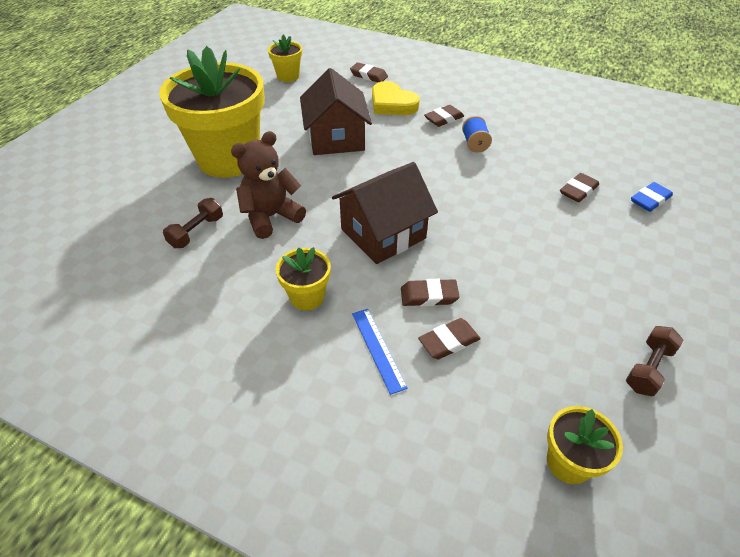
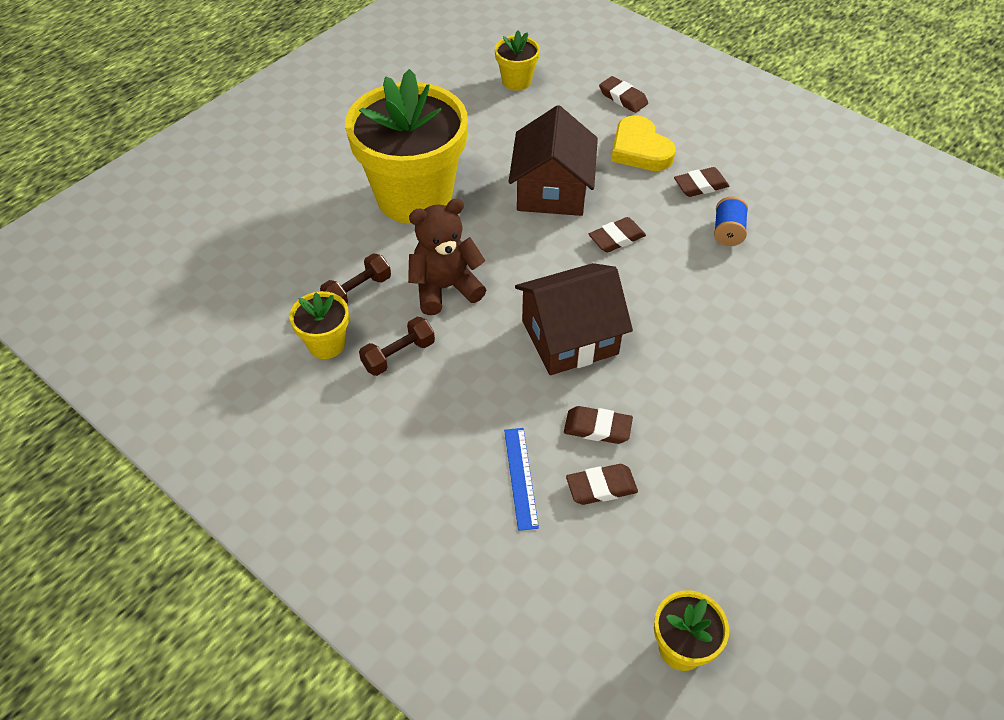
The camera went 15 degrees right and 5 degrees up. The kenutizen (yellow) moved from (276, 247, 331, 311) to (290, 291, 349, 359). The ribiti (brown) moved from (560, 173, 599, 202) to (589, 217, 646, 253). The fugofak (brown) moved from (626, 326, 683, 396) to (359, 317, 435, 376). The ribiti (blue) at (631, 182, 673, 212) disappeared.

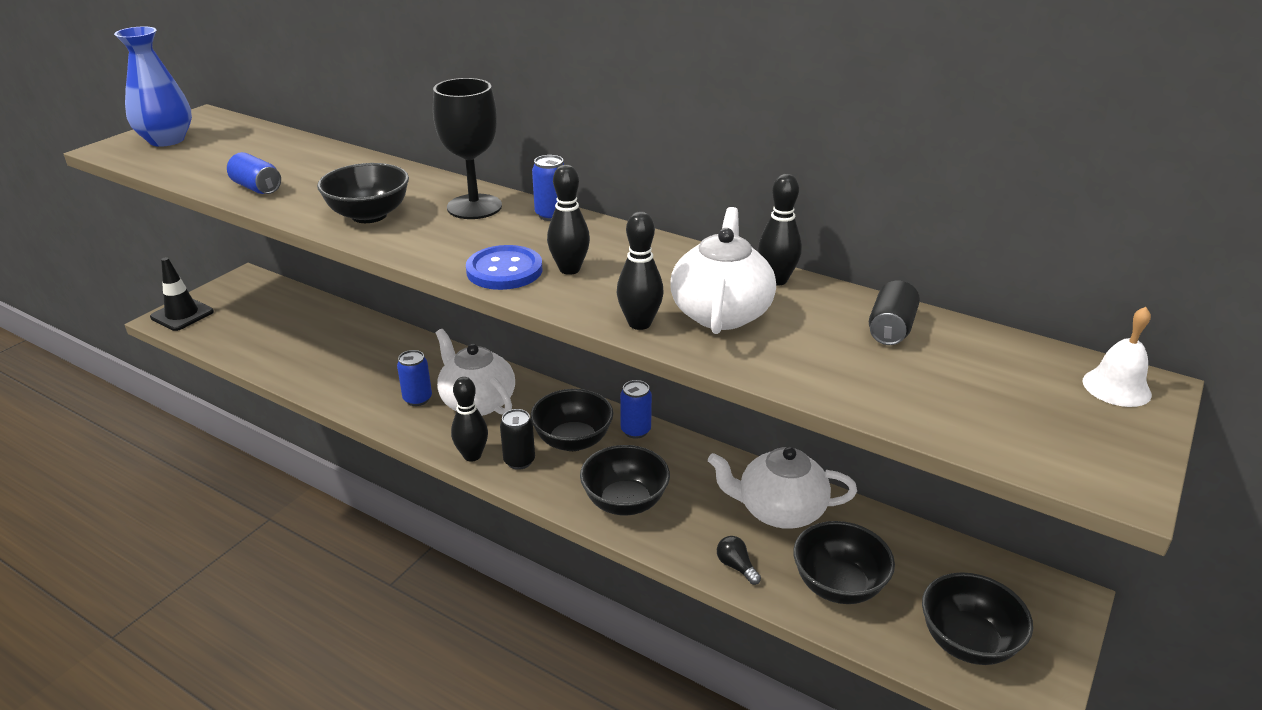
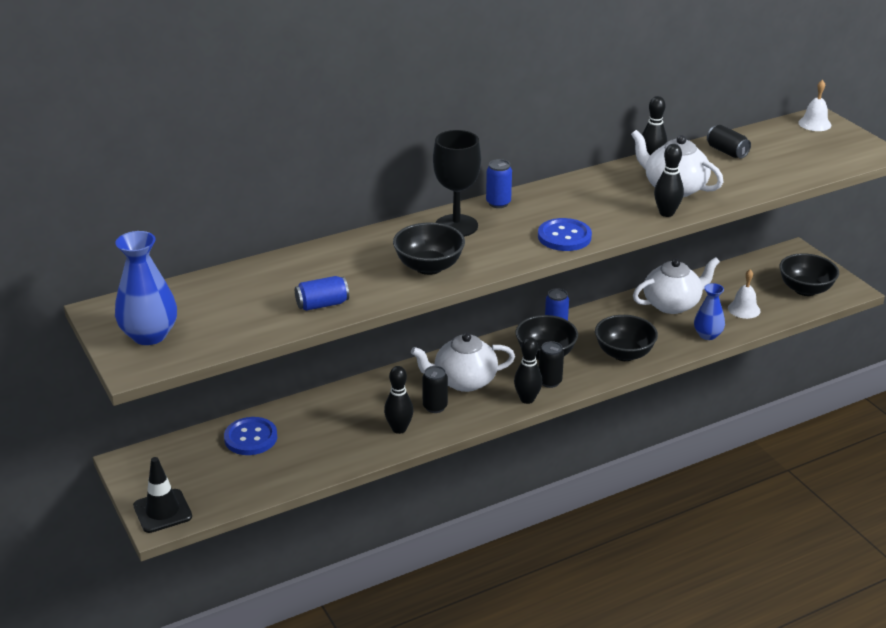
The camera went 60 degrees left and 0 degrees up. The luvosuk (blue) at (397, 350, 432, 406) became the luvosuk (black) at (422, 366, 448, 413). The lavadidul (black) moved from (547, 164, 590, 275) to (384, 366, 414, 434). The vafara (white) at (708, 447, 857, 529) turned 150 degrees counterclockwise. The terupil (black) at (717, 536, 761, 585) was replaced by the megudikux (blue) at (694, 283, 725, 340). The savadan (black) at (793, 521, 895, 604) was replaced by the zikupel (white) at (728, 269, 760, 319). The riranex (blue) at (224, 417, 277, 455) appeared.

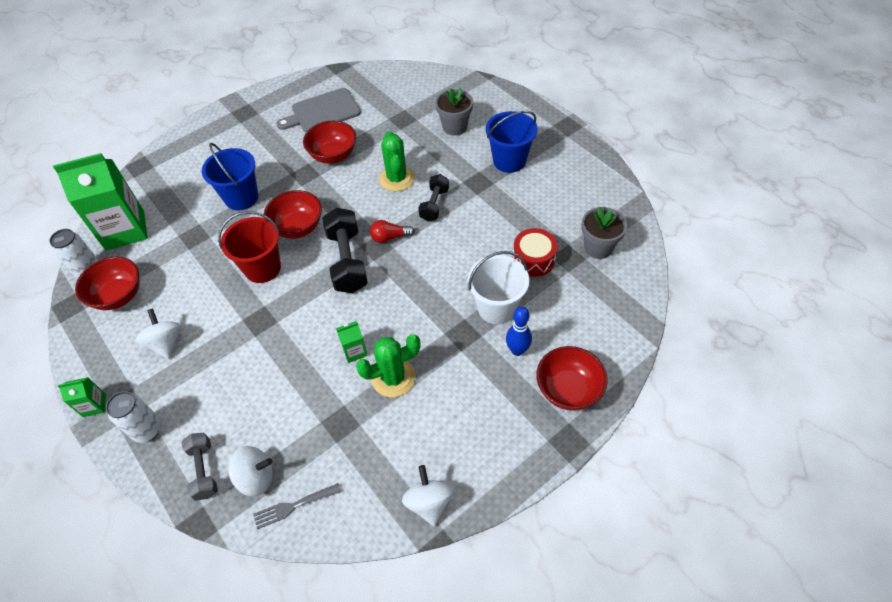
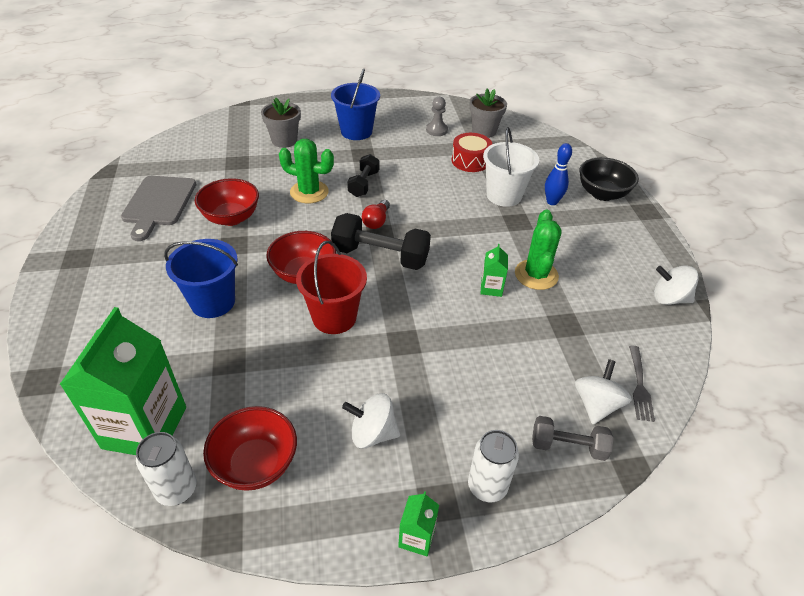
The camera went 65 degrees left and 10 degrees down. The fugofak (black) at (418, 174, 449, 221) turned 60 degrees clockwise. The savadan (red) at (536, 346, 608, 411) became the savadan (black) at (579, 157, 639, 201). The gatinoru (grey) at (426, 97, 448, 136) appeared.

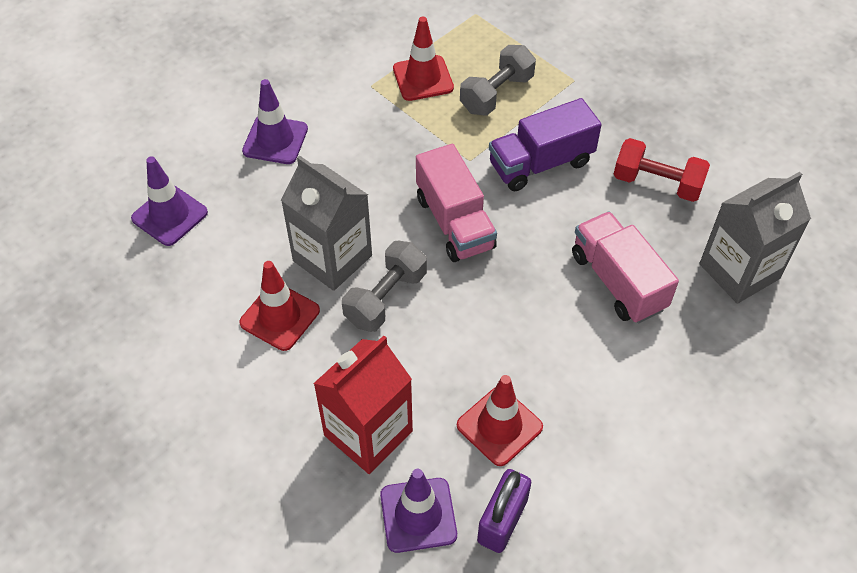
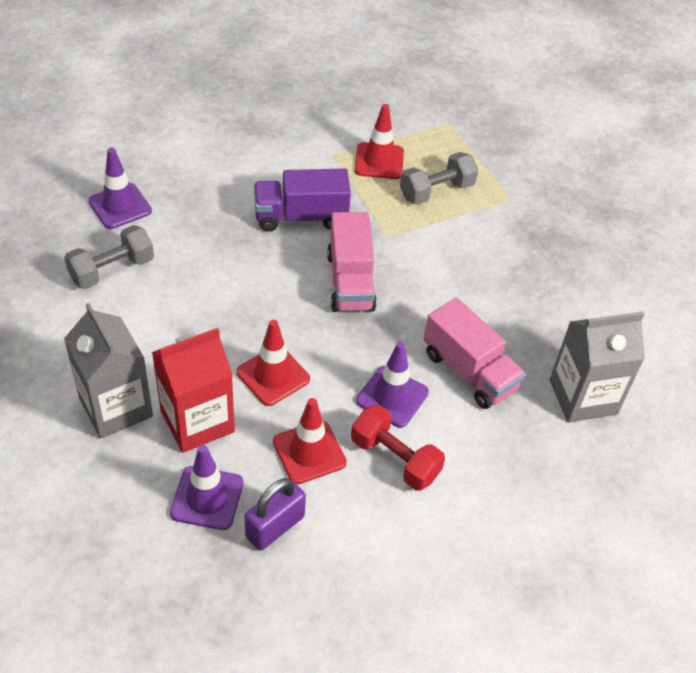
The camera went 15 degrees right and 5 degrees down. The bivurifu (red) moved from (239, 261, 320, 351) to (237, 320, 310, 406). The bivurifu (purple) moved from (242, 79, 308, 164) to (356, 342, 429, 428). The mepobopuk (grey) moved from (281, 155, 372, 291) to (64, 303, 153, 439). The fugofak (grey) moved from (342, 241, 427, 332) to (64, 225, 154, 289). The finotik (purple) moved from (489, 98, 602, 191) to (254, 169, 351, 232). The finotik (pink) at (572, 212, 679, 323) turned 150 degrees clockwise. The fugofak (red) moved from (614, 138, 710, 202) to (351, 405, 445, 491).

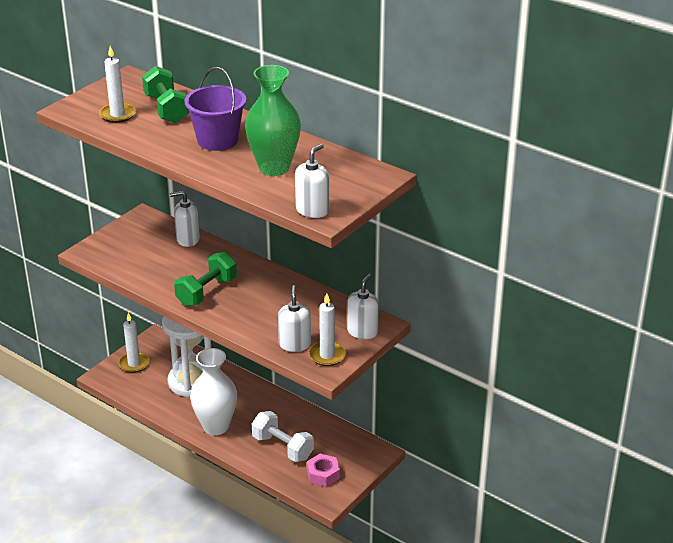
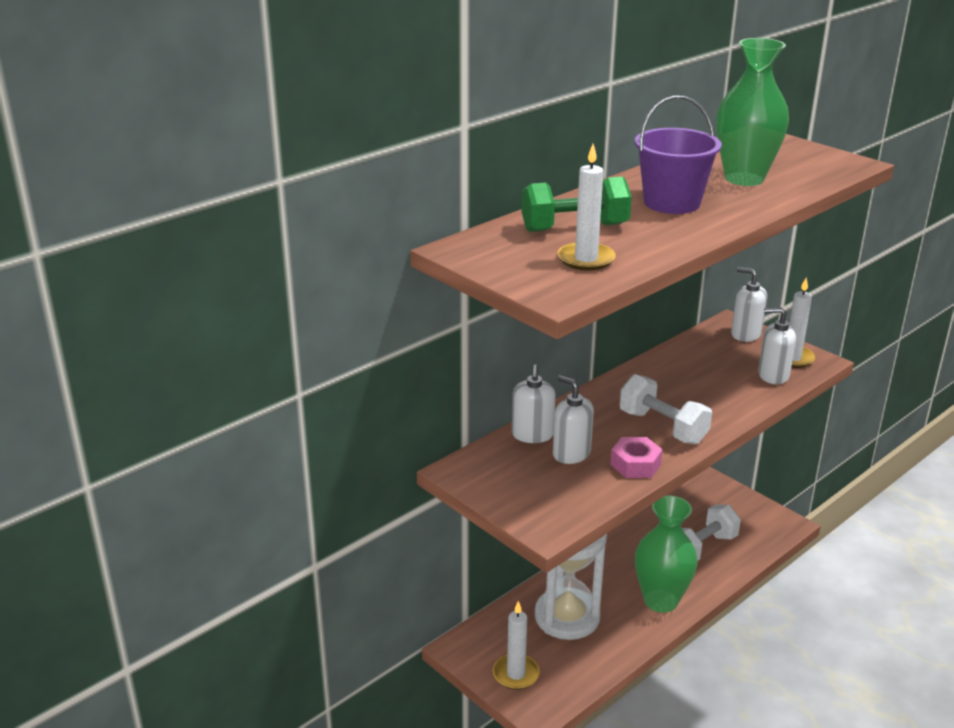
The camera went 80 degrees left and 5 degrees down. The fugofak (green) at (174, 252, 237, 306) became the fugofak (white) at (620, 374, 712, 444). The megudikux (white) at (190, 348, 237, 435) became the megudikux (green) at (635, 496, 697, 613). The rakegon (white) moved from (295, 144, 329, 218) to (553, 375, 594, 464). The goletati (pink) moved from (307, 454, 340, 487) to (610, 437, 663, 478).

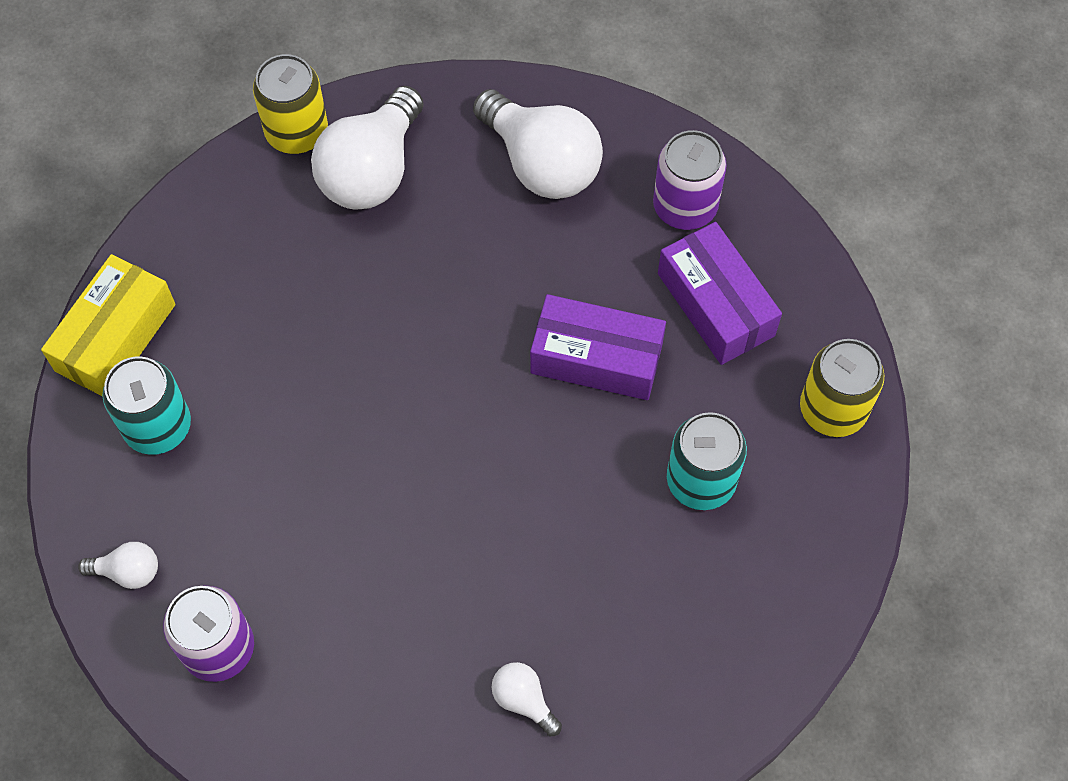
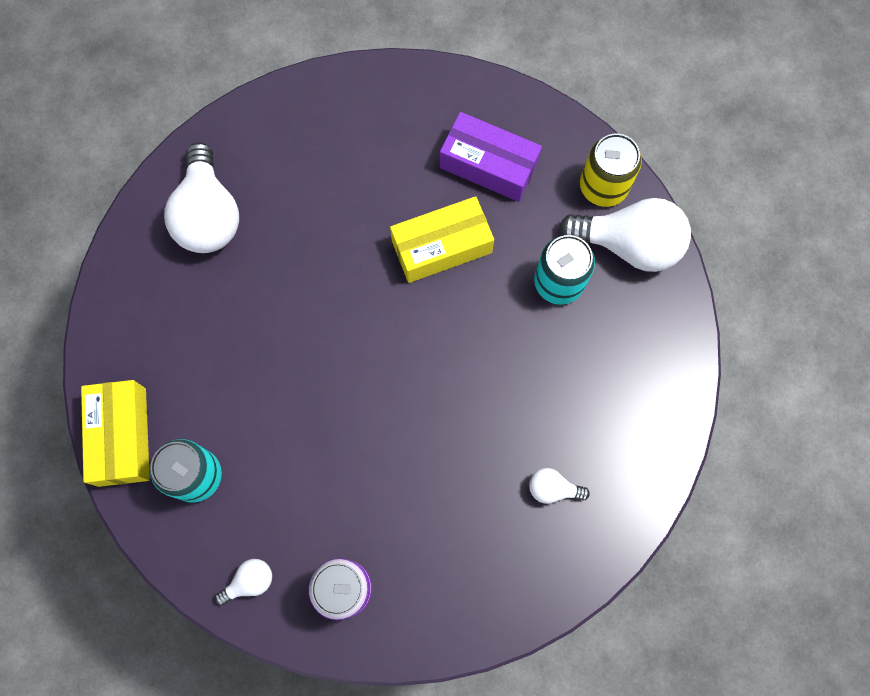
The camera went 35 degrees left and 10 degrees up. The luvosuk (yellow) at (253, 54, 328, 154) disappeared. The terupil (white) moved from (473, 89, 603, 199) to (559, 198, 691, 272). The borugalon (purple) at (530, 294, 666, 400) became the borugalon (yellow) at (390, 196, 494, 283). The luvosuk (purple) at (653, 130, 727, 230) disappeared.

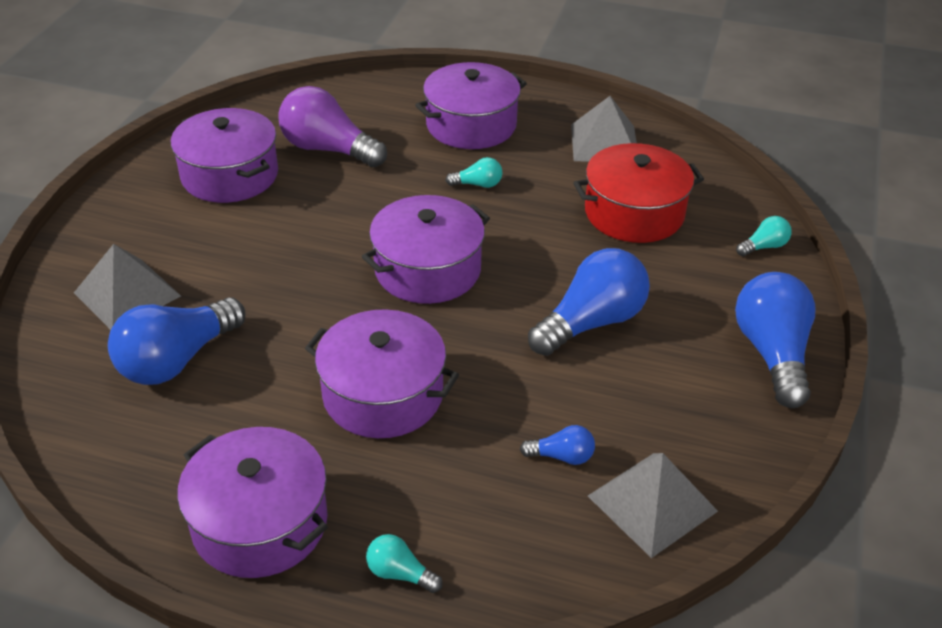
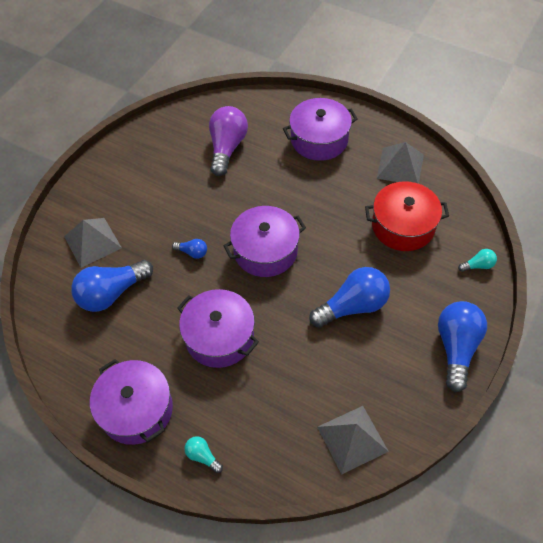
The camera went 15 degrees right and 15 degrees up. The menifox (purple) at (171, 108, 278, 203) disappeared. The terupil (purple) at (278, 86, 387, 167) turned 60 degrees clockwise. The terupil (turquoise) at (445, 157, 502, 188) disappeared. The terupil (blue) moved from (520, 425, 595, 465) to (172, 239, 207, 259).

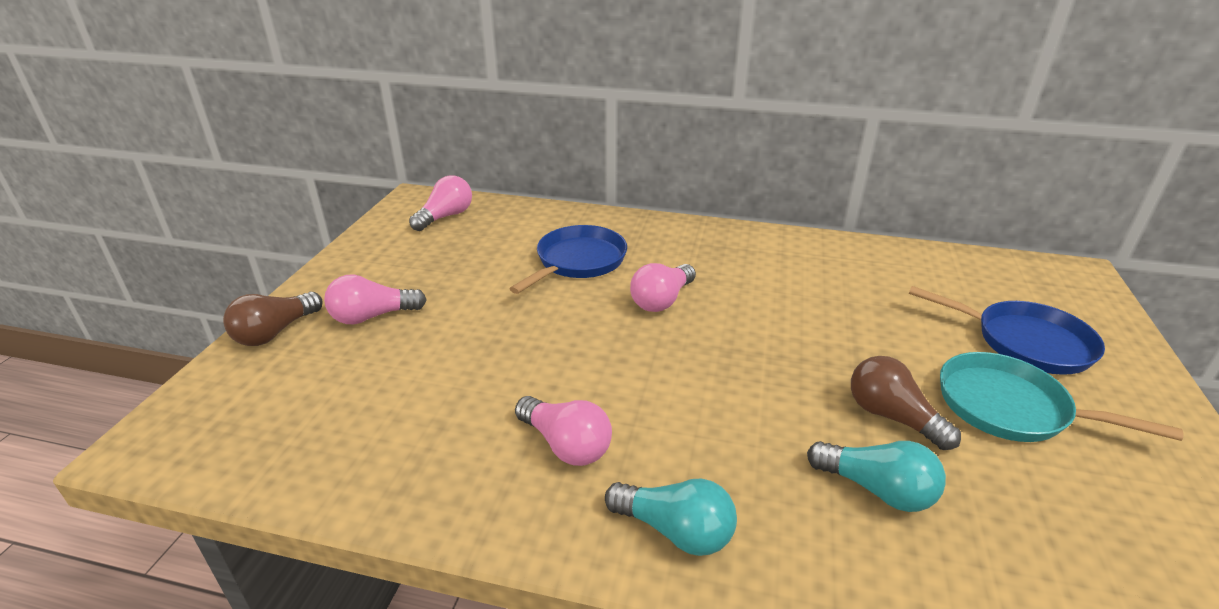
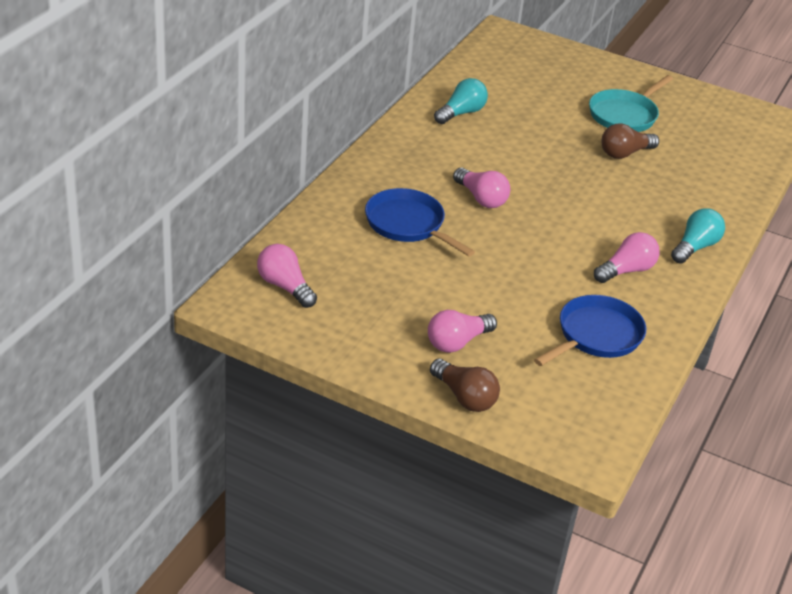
The camera went 80 degrees left and 5 degrees up. The terupil (pink) at (324, 275, 427, 324) turned 60 degrees clockwise. The terupil (turquoise) moved from (807, 441, 946, 512) to (434, 78, 488, 124). The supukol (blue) moved from (909, 286, 1105, 375) to (534, 295, 646, 366).

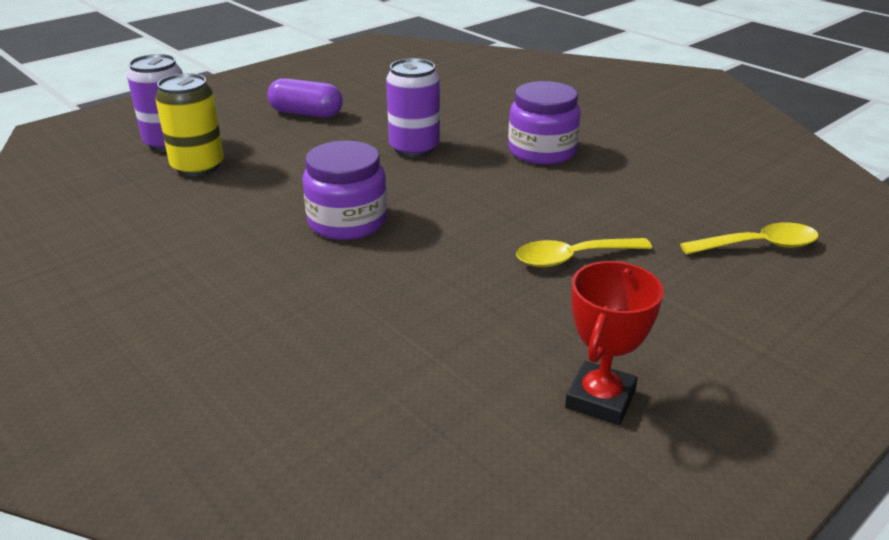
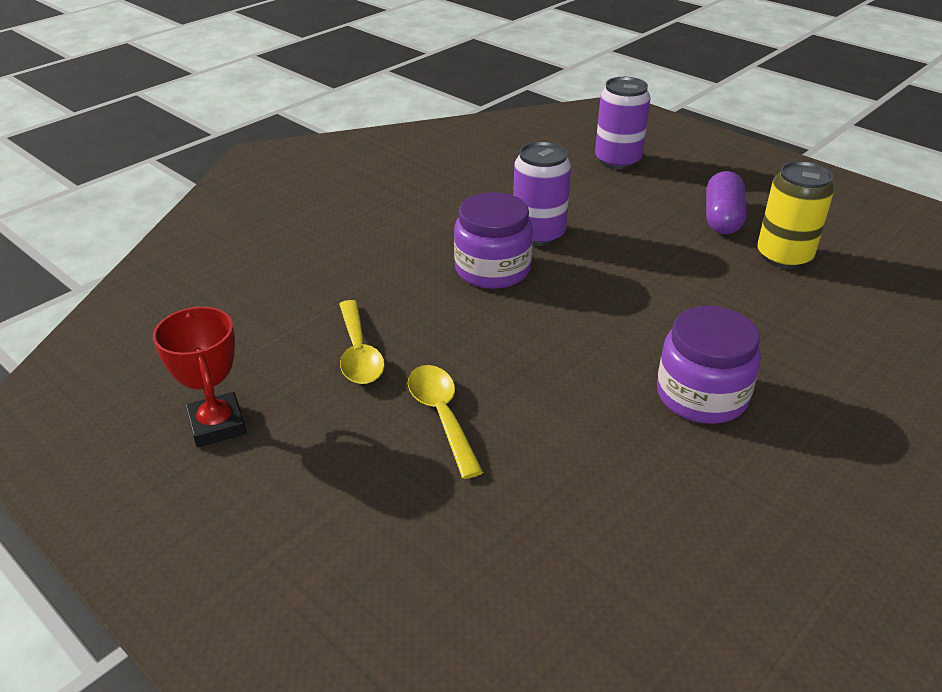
The camera went 85 degrees right and 5 degrees up. The luvosuk (yellow) moved from (155, 73, 224, 177) to (757, 161, 834, 269). The luvosuk (purple) moved from (386, 58, 440, 157) to (513, 141, 571, 246). The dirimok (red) at (565, 261, 664, 425) turned 45 degrees clockwise. The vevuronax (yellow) moved from (680, 222, 819, 254) to (339, 300, 385, 384).

